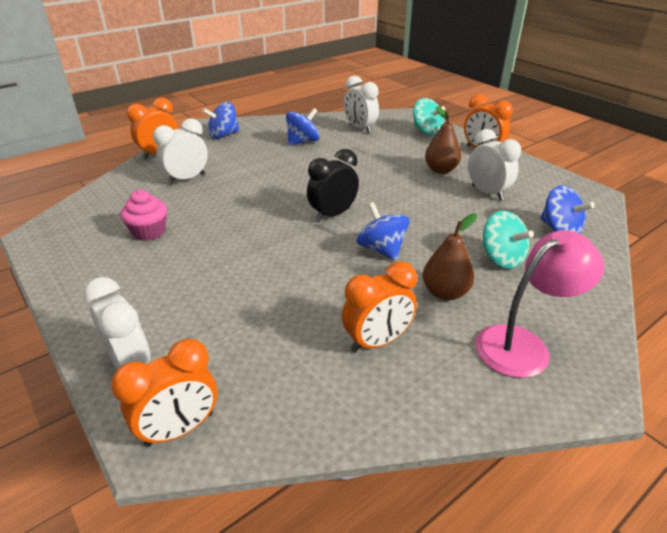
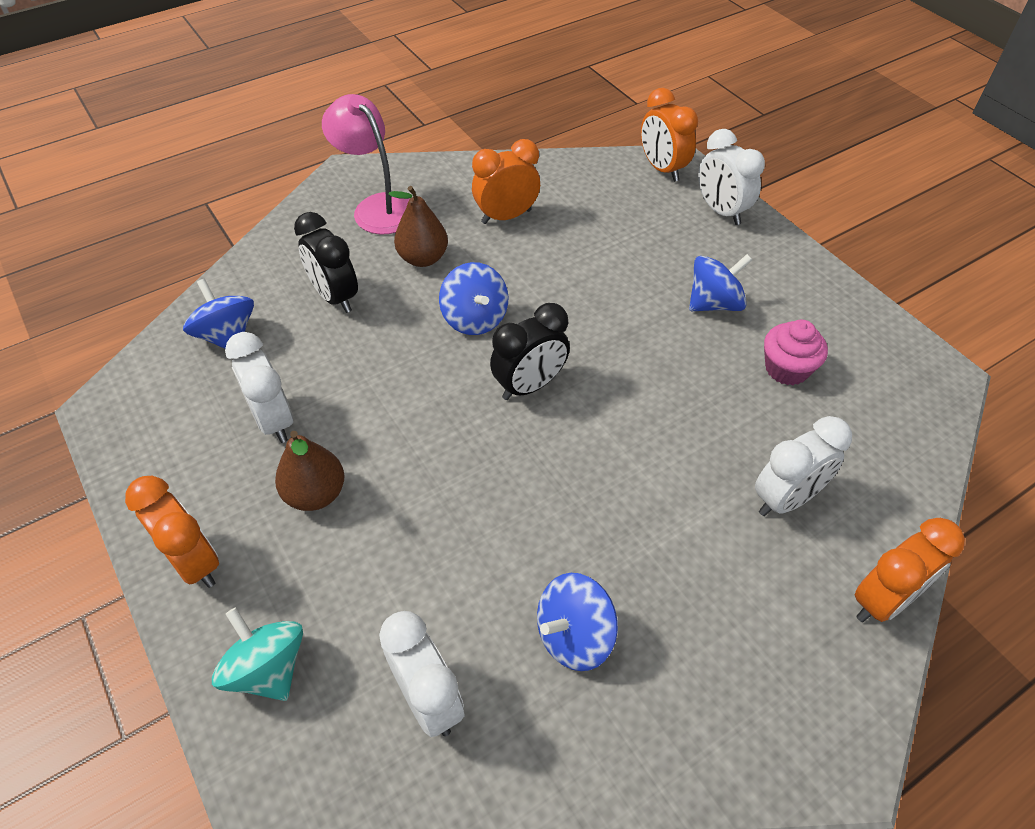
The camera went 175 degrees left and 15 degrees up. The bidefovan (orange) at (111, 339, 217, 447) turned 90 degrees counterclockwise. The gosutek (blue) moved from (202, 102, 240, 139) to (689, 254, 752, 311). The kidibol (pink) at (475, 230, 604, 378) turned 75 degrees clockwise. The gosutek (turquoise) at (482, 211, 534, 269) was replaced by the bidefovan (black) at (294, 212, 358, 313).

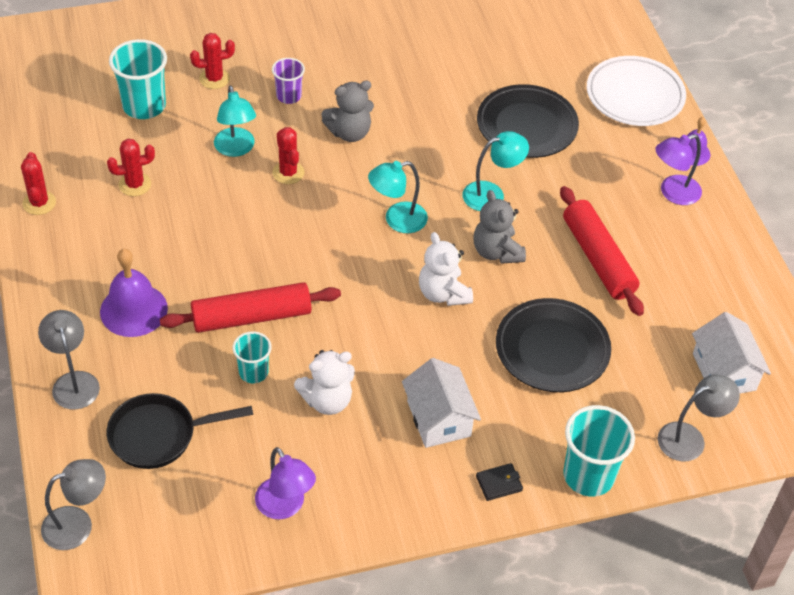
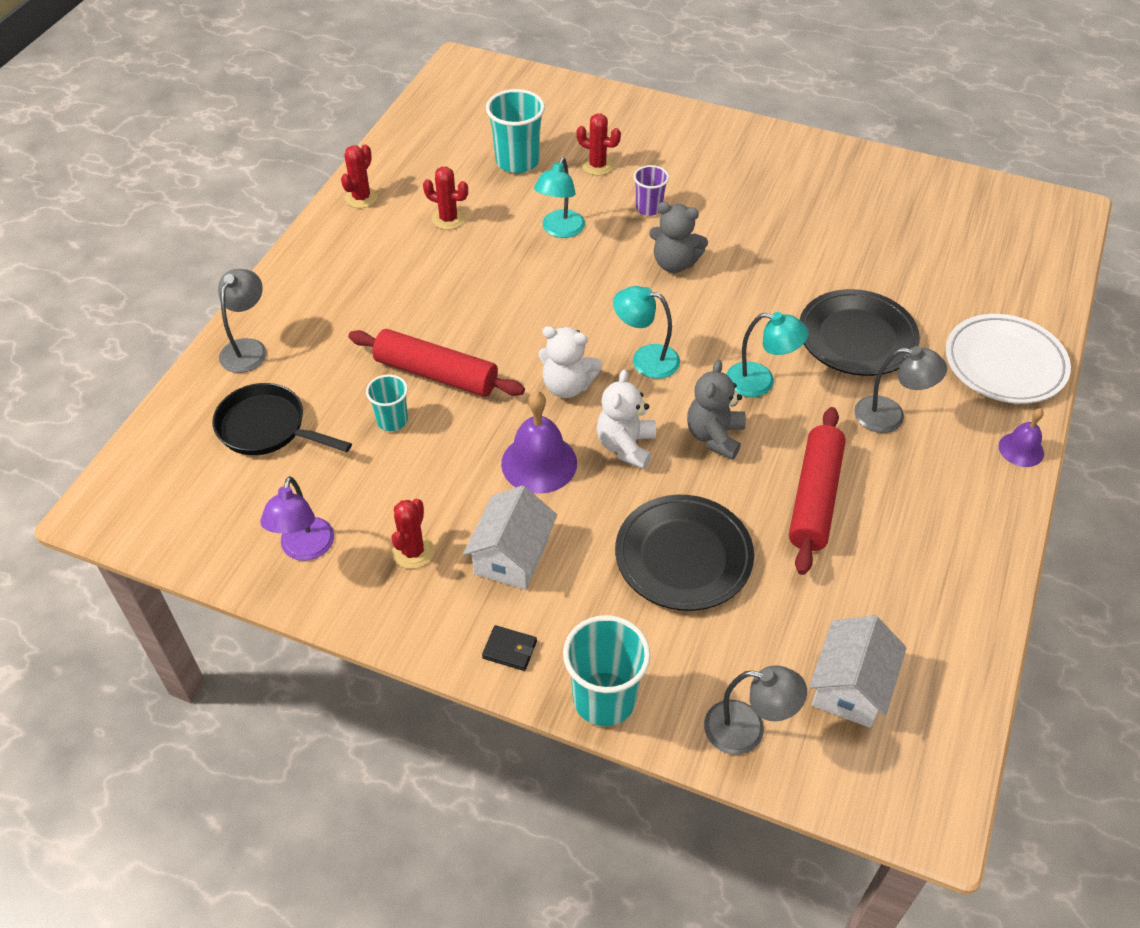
The camera went 40 degrees right and 0 degrees up. The kidibol (grey) moved from (41, 459, 106, 550) to (854, 346, 947, 433). The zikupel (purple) moved from (100, 249, 168, 337) to (501, 391, 577, 494). The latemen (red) moved from (272, 127, 304, 184) to (392, 499, 434, 569). The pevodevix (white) moved from (294, 350, 355, 415) to (538, 326, 602, 398). The kidibol (purple) at (655, 134, 702, 205) disappeared.

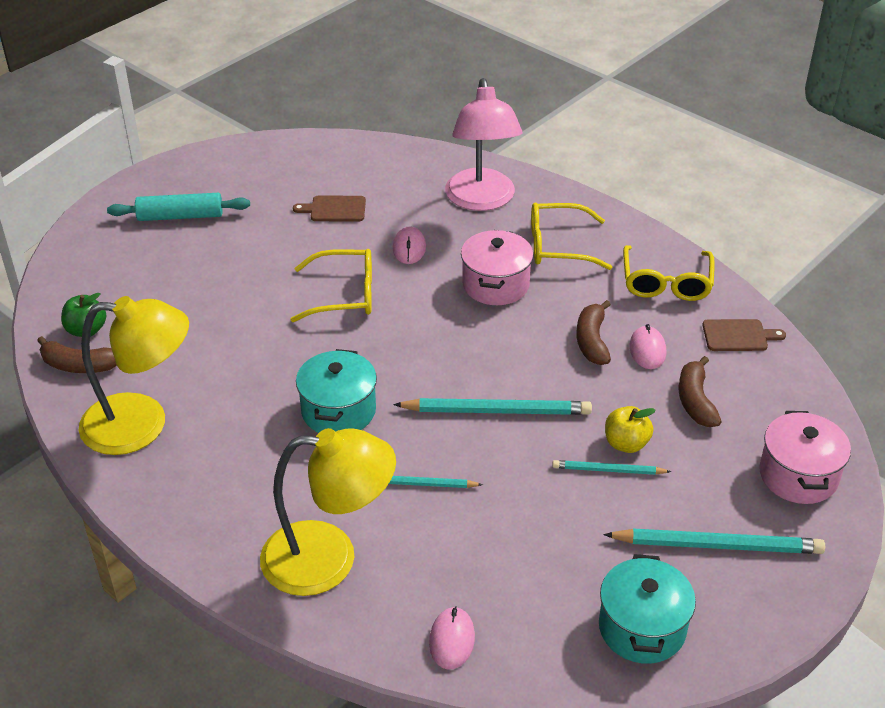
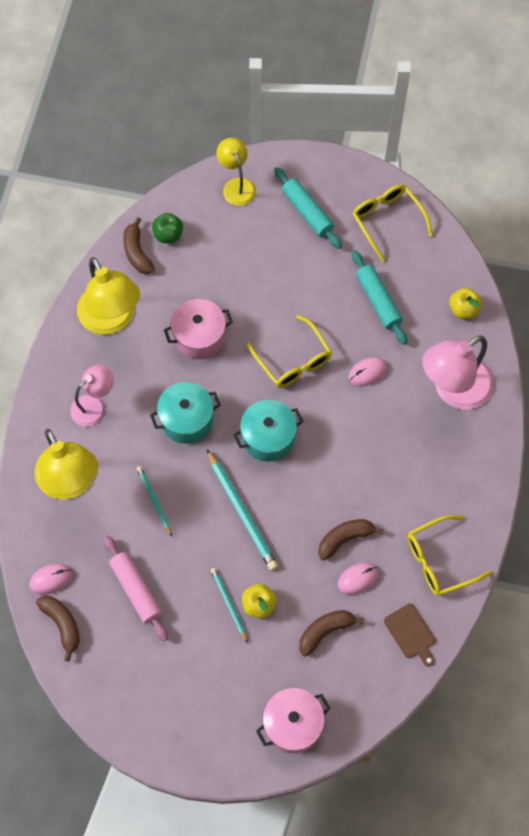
The camera went 60 degrees right and 25 degrees up. The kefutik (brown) at (293, 196, 366, 222) was replaced by the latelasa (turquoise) at (352, 250, 407, 345). The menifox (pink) moved from (461, 230, 533, 305) to (164, 299, 233, 360). The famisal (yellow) moved from (531, 202, 612, 270) to (353, 184, 433, 262). The menifox (turquoise) moved from (599, 554, 696, 664) to (233, 400, 304, 462). The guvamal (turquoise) at (603, 529, 825, 554) disappeared. The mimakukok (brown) at (36, 596, 80, 661) appeared. The kidibol (pink) at (70, 365, 114, 427) appeared. The latelasa (pink) at (104, 535, 168, 641) appeared. The kidibol (yellow) at (217, 138, 256, 206) appeared. The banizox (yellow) at (449, 288, 482, 319) appeared.

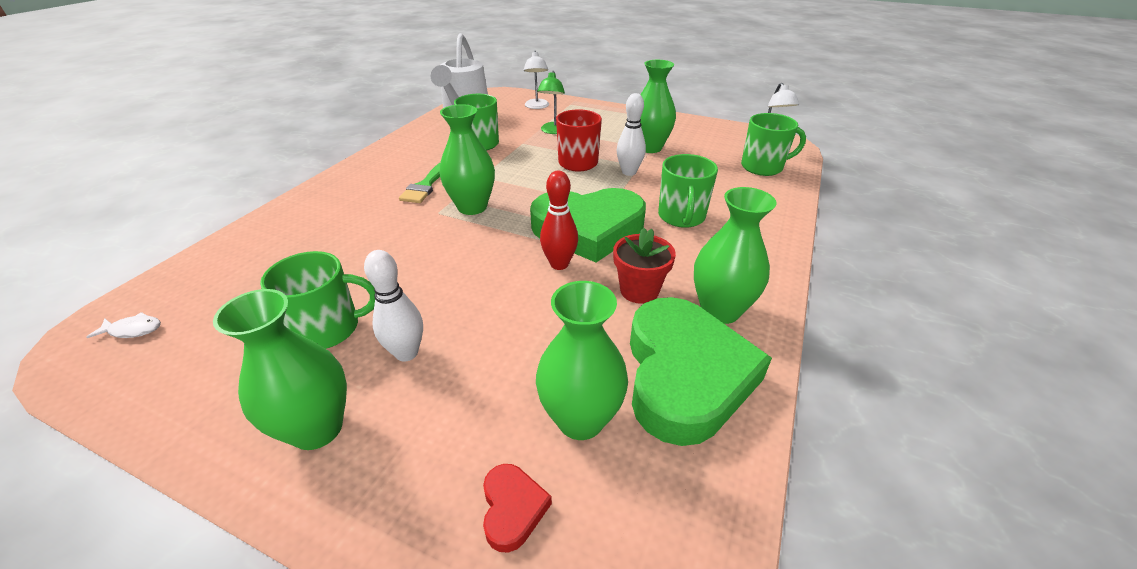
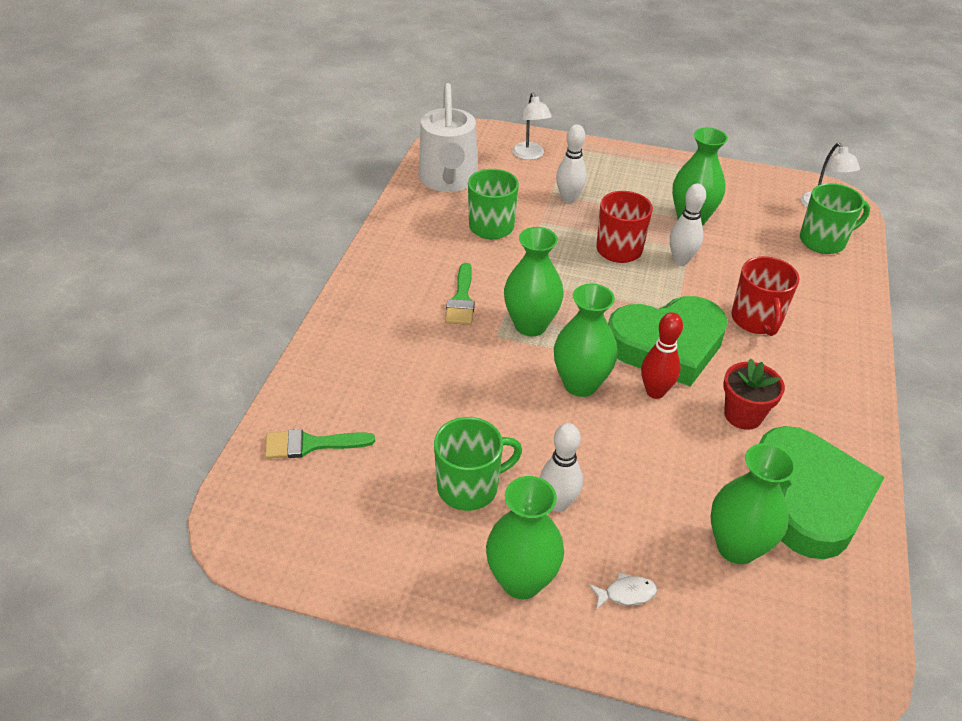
The camera went 10 degrees left and 5 degrees up. The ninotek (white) moved from (87, 312, 161, 338) to (589, 572, 657, 610). The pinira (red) at (483, 464, 552, 553) disappeared. The kidibol (green) at (537, 71, 565, 134) was replaced by the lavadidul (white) at (556, 124, 587, 203). The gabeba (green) at (658, 154, 718, 228) became the gabeba (red) at (731, 256, 799, 336). The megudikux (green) moved from (694, 187, 777, 324) to (554, 283, 618, 397). The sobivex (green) at (265, 429, 375, 459) appeared.

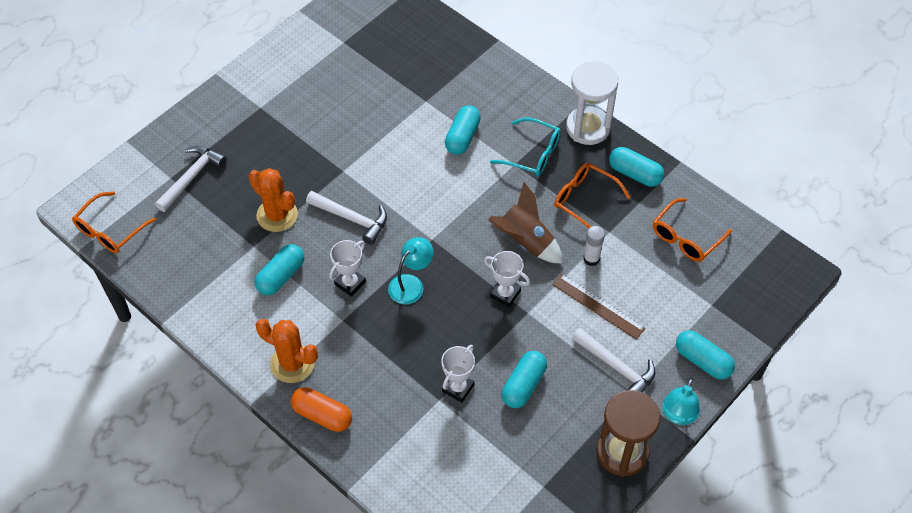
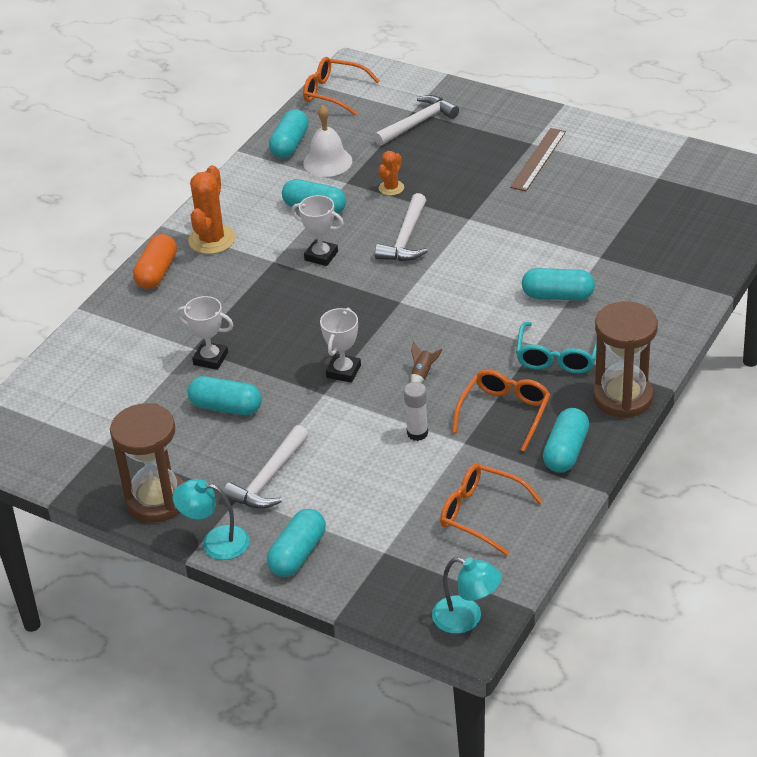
The camera went 80 degrees right and 15 degrees down. The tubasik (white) at (155, 146, 226, 212) turned 60 degrees counterclockwise. The latemen (orange) at (248, 168, 298, 232) changed to 0.56 times the size. The kidibol (turquoise) moved from (388, 237, 434, 304) to (432, 557, 502, 634). The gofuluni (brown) at (488, 182, 563, 264) changed to 0.44 times the size. The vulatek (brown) moved from (552, 274, 646, 340) to (510, 128, 566, 191). The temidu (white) at (566, 61, 618, 145) became the temidu (brown) at (593, 301, 658, 418). The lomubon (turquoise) at (269, 109, 309, 158) appeared. The zikupel (white) at (303, 105, 352, 177) appeared.

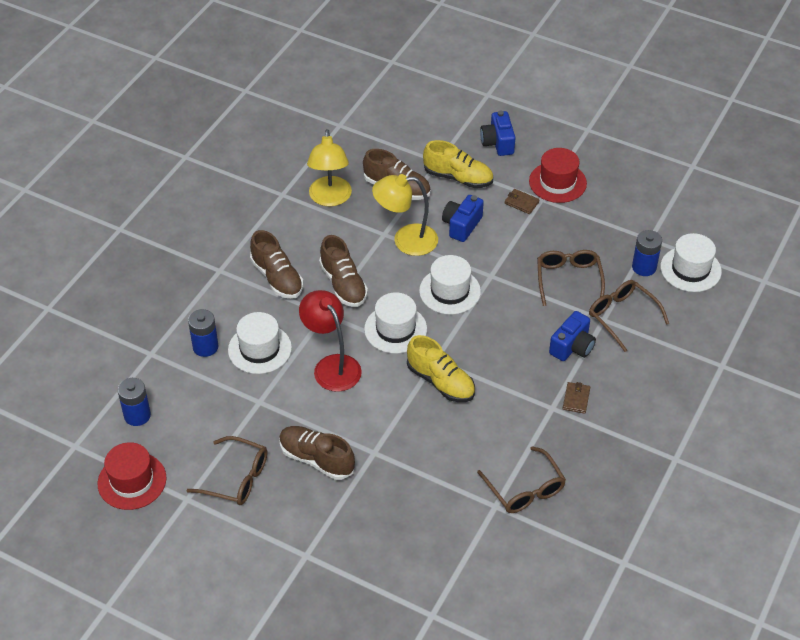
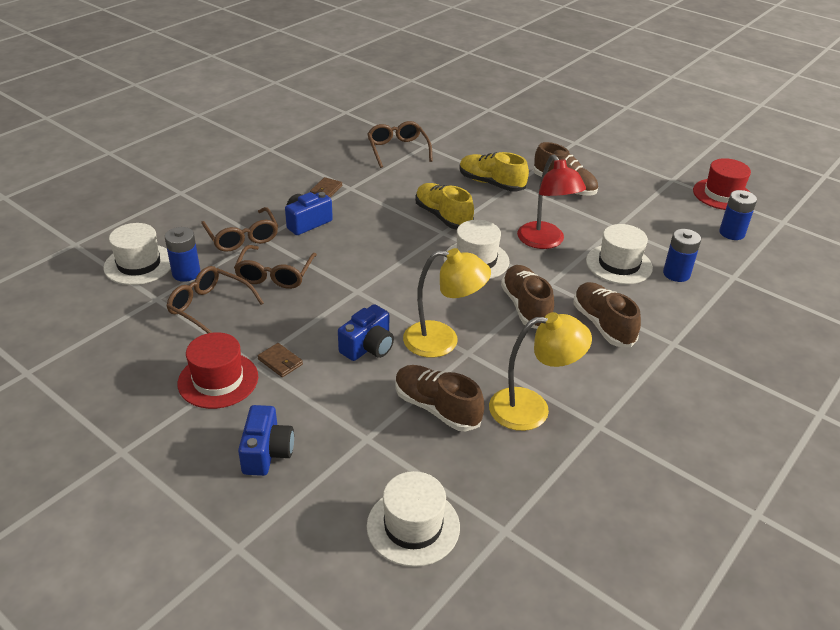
The camera went 170 degrees left and 10 degrees down. The famisal (brown) moved from (186, 436, 267, 505) to (166, 266, 264, 333). The kidibol (yellow) at (307, 129, 352, 207) turned 75 degrees clockwise. The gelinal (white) moved from (419, 255, 481, 315) to (367, 471, 460, 567). The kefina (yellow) moved from (423, 140, 493, 188) to (459, 152, 529, 192).

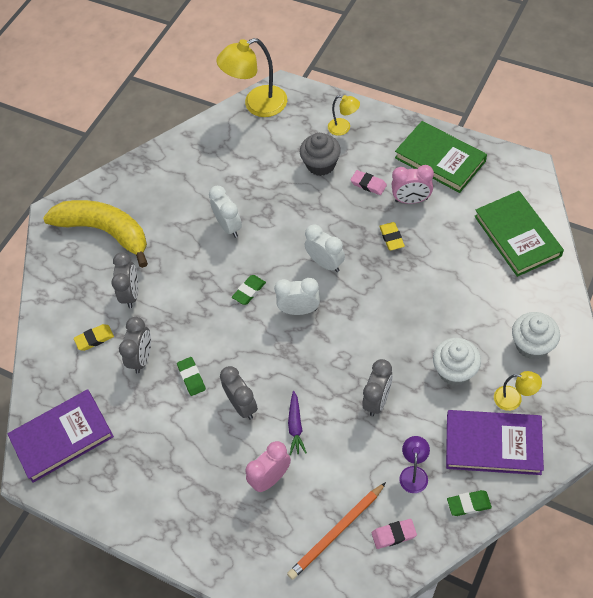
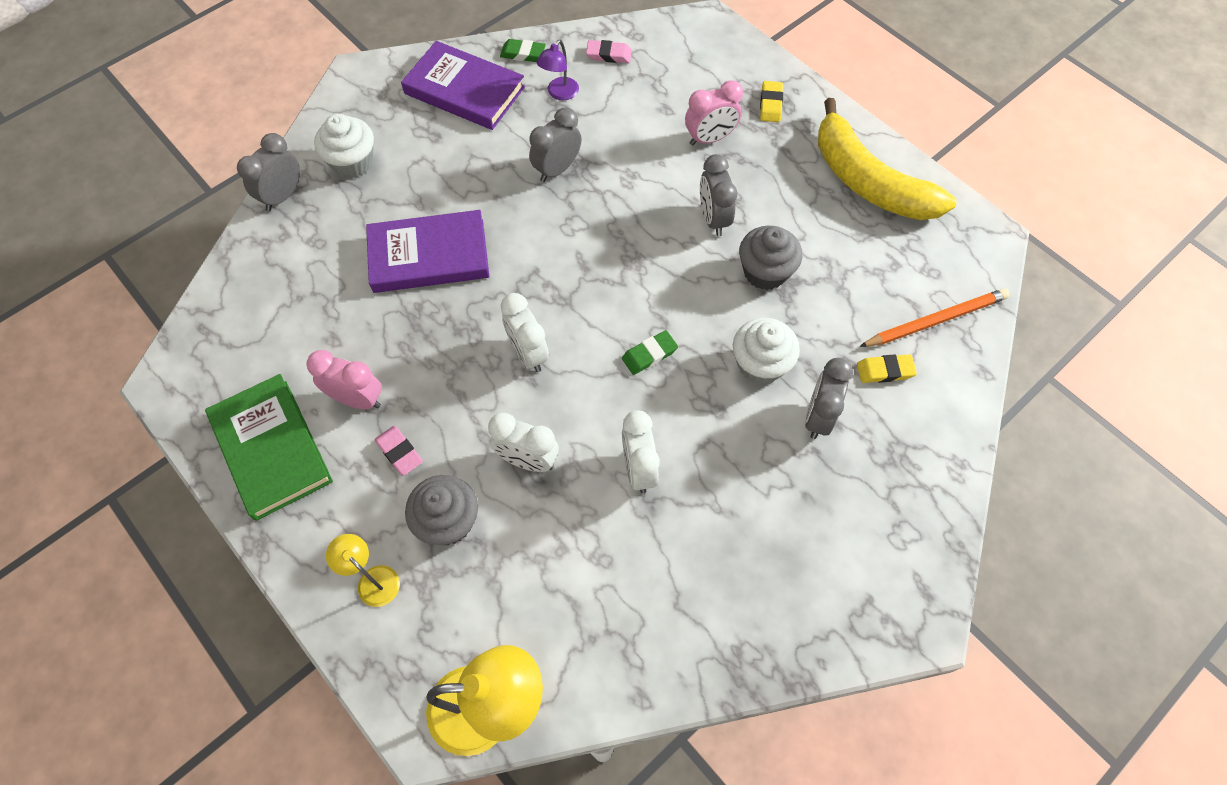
The camera went 165 degrees left and 5 degrees up. The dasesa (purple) moved from (8, 389, 114, 483) to (366, 210, 490, 293). The mimakukok (yellow) moved from (43, 200, 148, 268) to (818, 98, 957, 220). The bidefovan (grey) moved from (119, 317, 151, 373) to (237, 133, 300, 211). The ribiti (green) at (177, 357, 206, 396) was replaced by the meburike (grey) at (739, 226, 802, 290). The bidefovan (white) moved from (274, 278, 320, 315) to (488, 413, 559, 472). The guvamal (orange) moved from (287, 482, 386, 580) to (859, 288, 1009, 347). The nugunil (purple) at (288, 391, 307, 455) disappeared. The ribiti (yellow) moved from (379, 222, 405, 251) to (760, 81, 783, 122). The meburike (white) moved from (433, 338, 481, 386) to (733, 318, 800, 384). The dasesa (green) at (474, 191, 564, 277) disappeared. The kidibol (yellow) at (494, 371, 542, 411) disappeared.

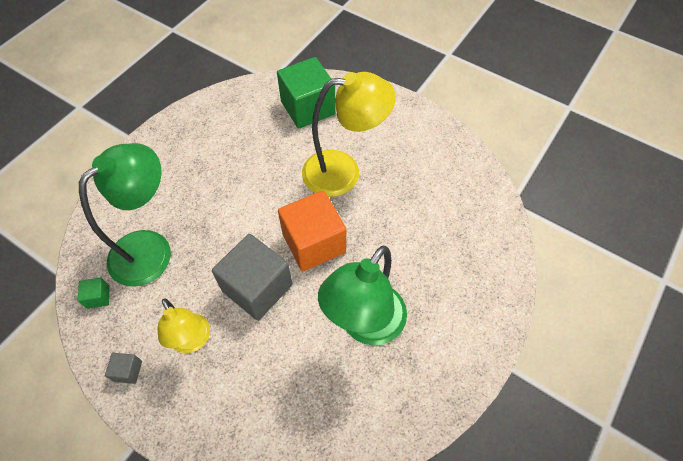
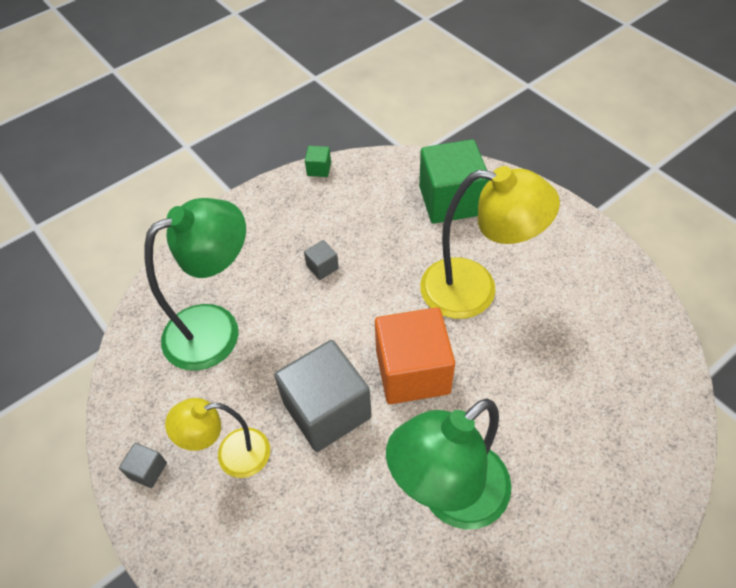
The camera went 20 degrees right and 5 degrees down. The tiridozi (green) moved from (78, 277, 110, 309) to (305, 146, 331, 177). The kidibol (yellow) at (157, 298, 210, 353) turned 90 degrees clockwise. The tiridozi (grey) at (304, 240, 339, 280) appeared.

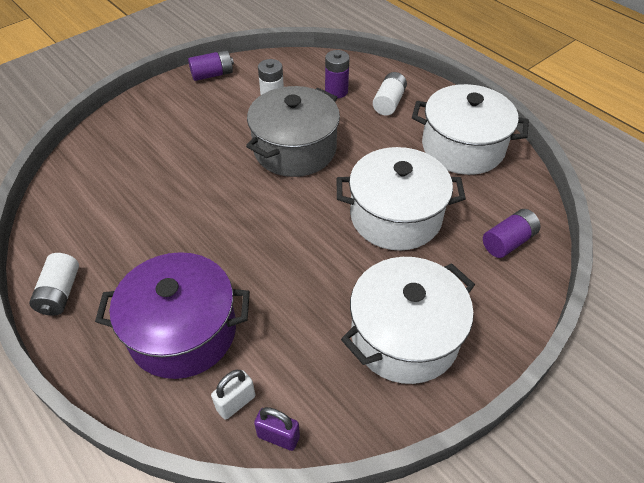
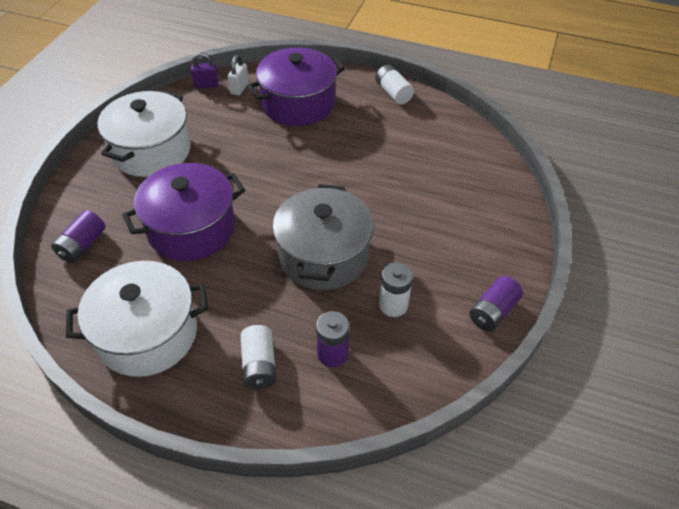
The camera went 150 degrees right and 0 degrees up. The menifox (white) at (336, 147, 466, 251) became the menifox (purple) at (122, 163, 245, 261).

